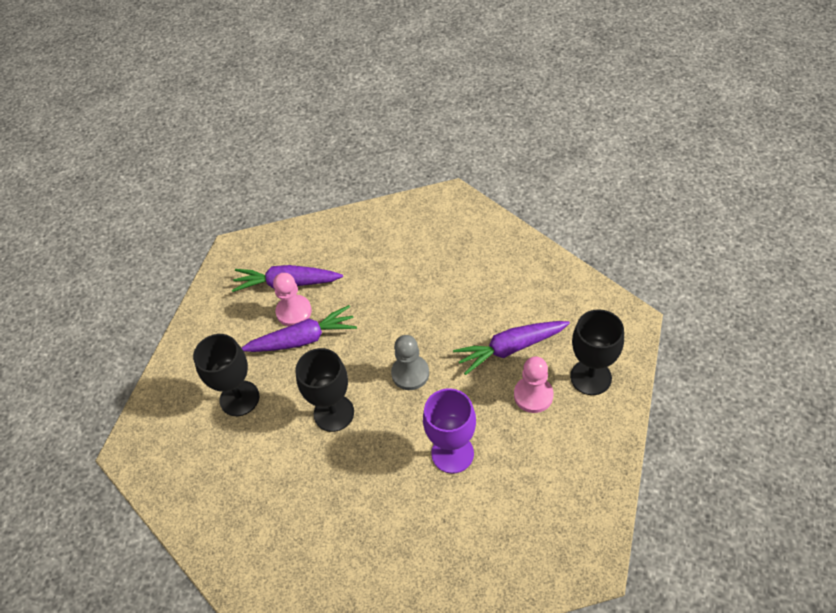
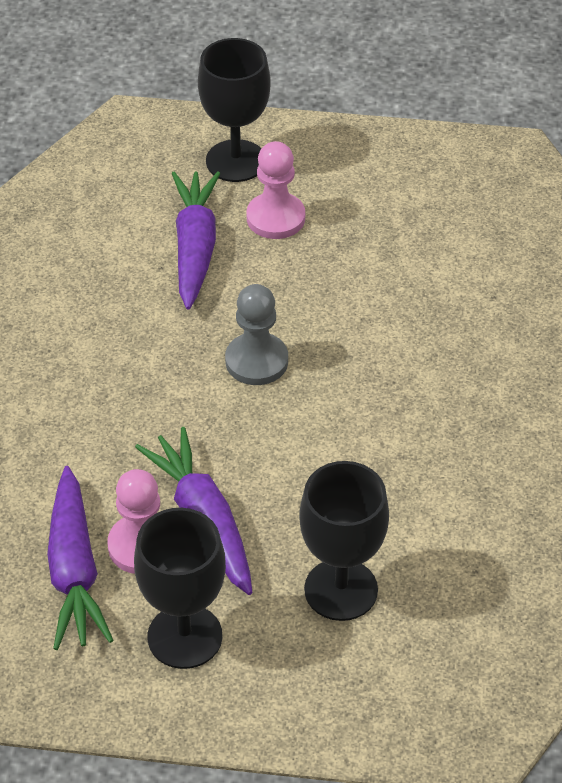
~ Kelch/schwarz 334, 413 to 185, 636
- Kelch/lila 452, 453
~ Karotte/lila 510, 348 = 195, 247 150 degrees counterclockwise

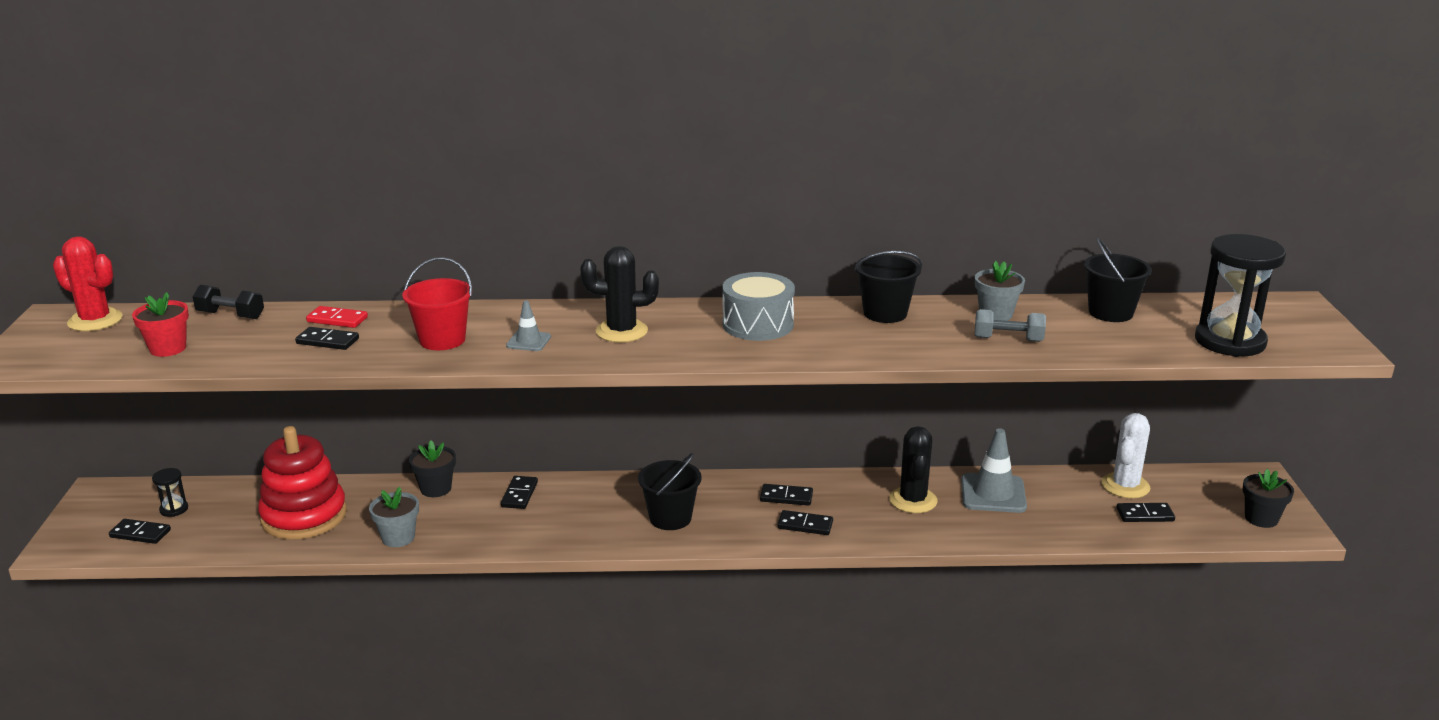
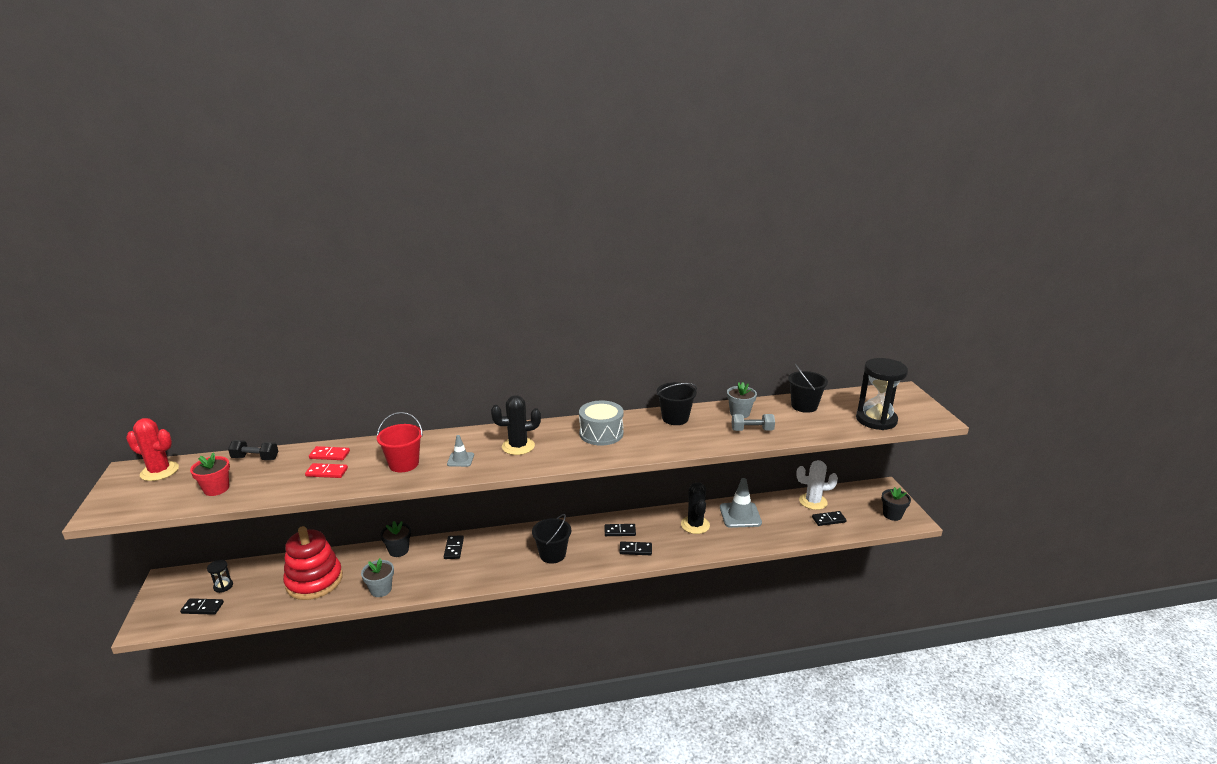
~ Dominostein/schwarz 327, 341 to Dominostein/rot 327, 472
~ Kaktus/weiß 1125, 486 = 813, 501 75 degrees clockwise

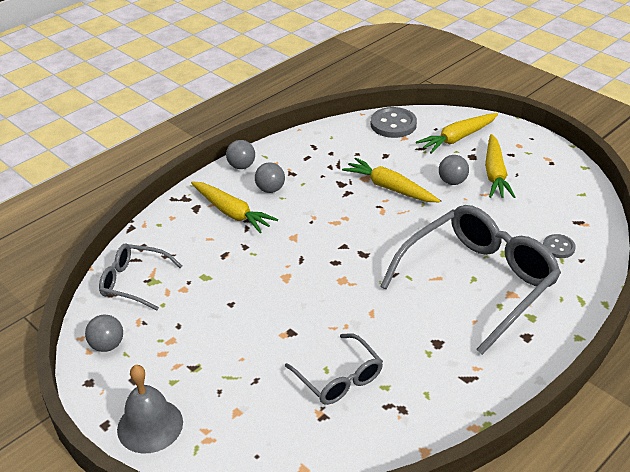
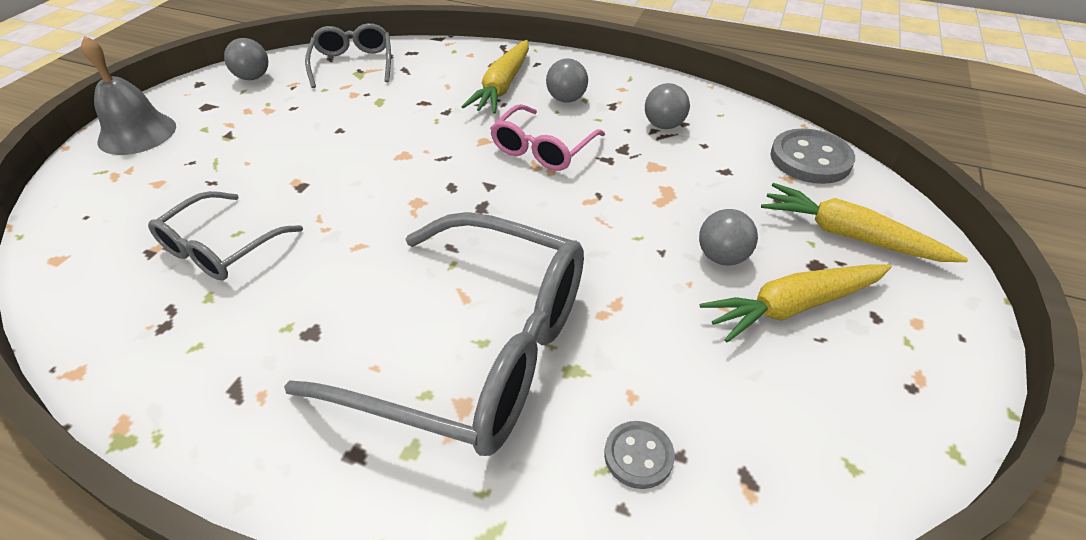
~ Ball/grau 241, 166 to 664, 125
- Karotte/gelb 390, 188
+ Brille/rosa 543, 149

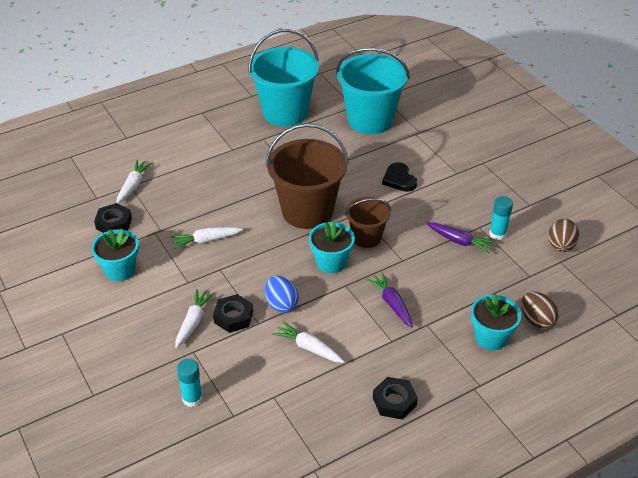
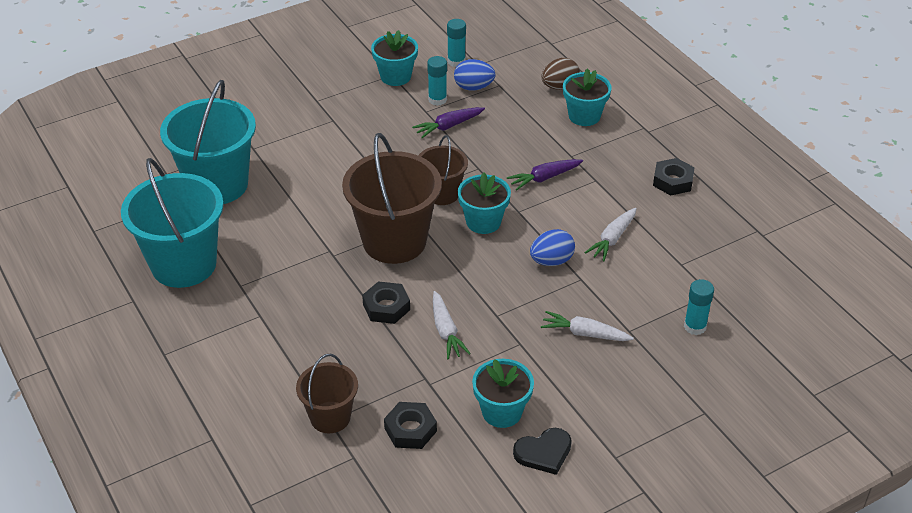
~ Karotte/weiß 133, 185 to Eimer/braun 330, 417
~ Sechskantmutter/schwarz 233, 317 to 386, 307
~ Herz/schwarz 399, 179 to 544, 452
~ Karotte/lila 459, 241 = 448, 126 150 degrees counterclockwise
~ Ei/braun 560, 246 to Klebestift/türkis 456, 61
+ Blumentopf/türkis 395, 76
+ Ei/blau 473, 87

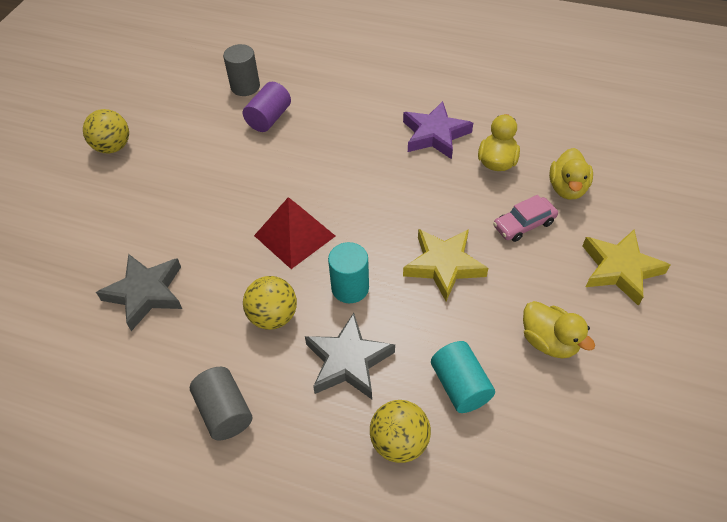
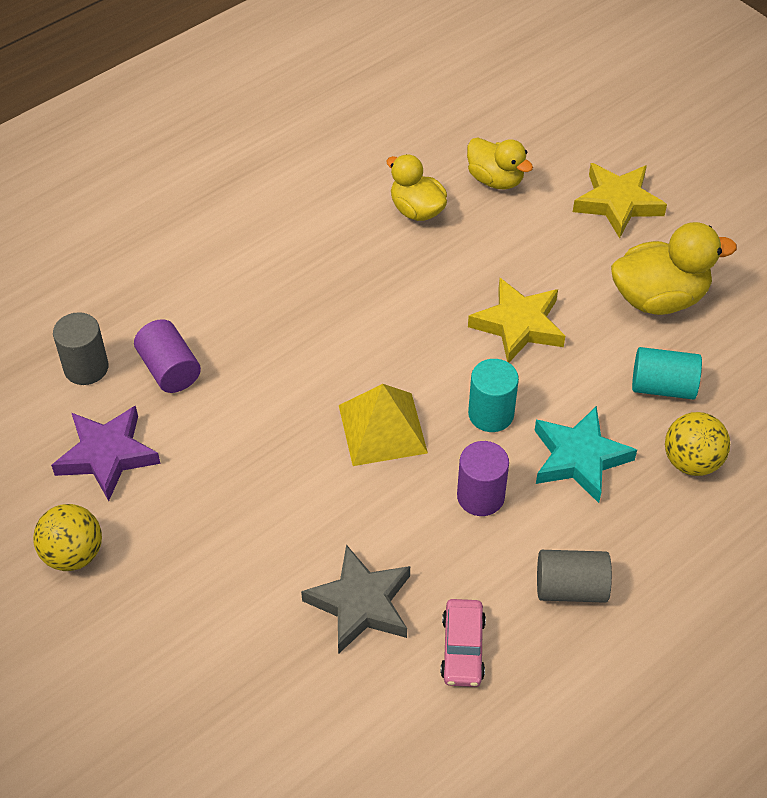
~ Ball/gelb 273, 316 to Vollzylinder/lila 480, 496
~ Pyramide/rot 294, 235 to Pyramide/gelb 382, 429
~ Stern/grau 348, 361 to Stern/türkis 579, 458
~ Stern/lila 435, 134 to 107, 455
~ Auto/rosa 524, 224 to 462, 648
~ Ente/gelb 549, 341 = 659, 298 x1.51

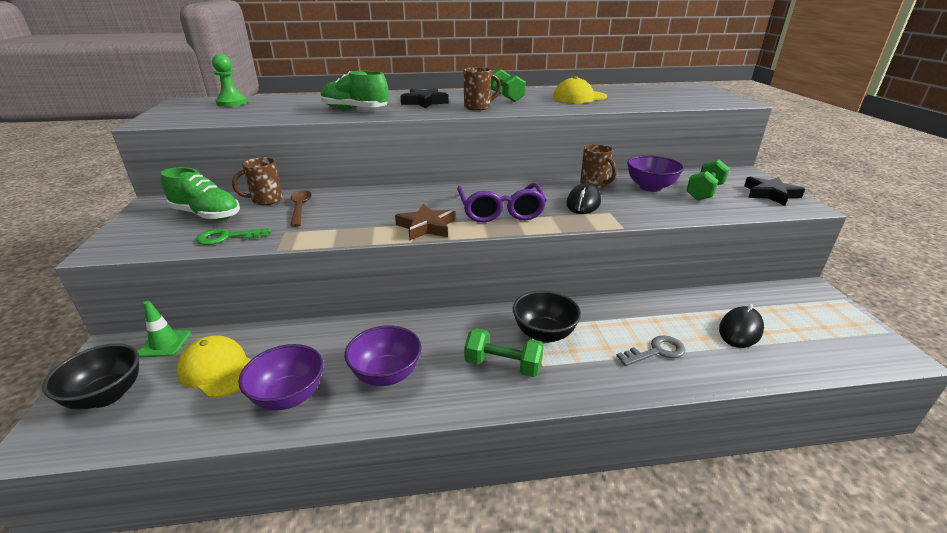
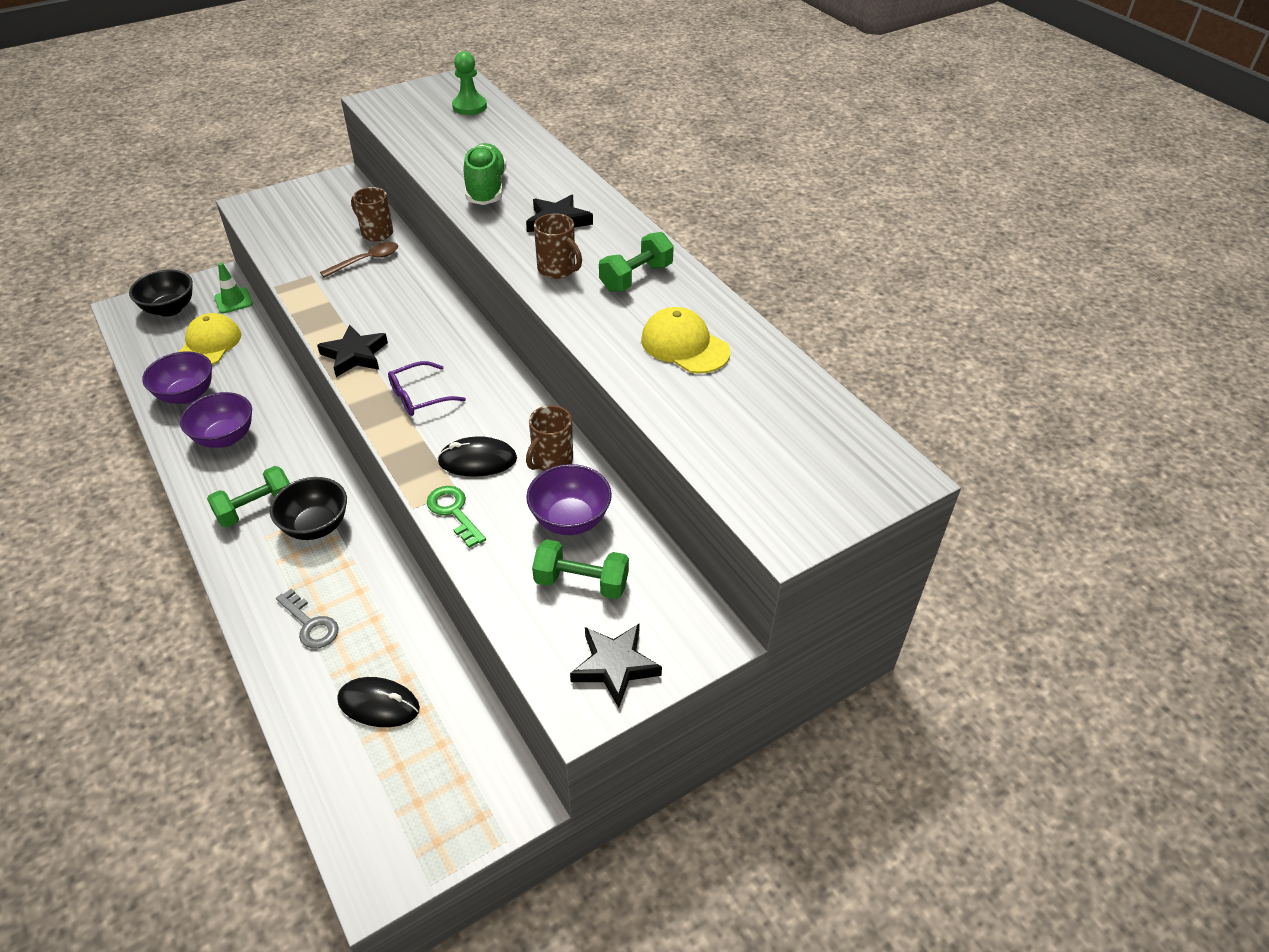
- Schuh/grün 206, 215
~ Schlüssel/grün 227, 237 to 454, 512
~ Stern/braun 426, 227 to Stern/schwarz 355, 355
~ Brille/lila 500, 211 = 420, 396 x0.63
~ Hantel/grün 503, 365 = 256, 508 60 degrees clockwise

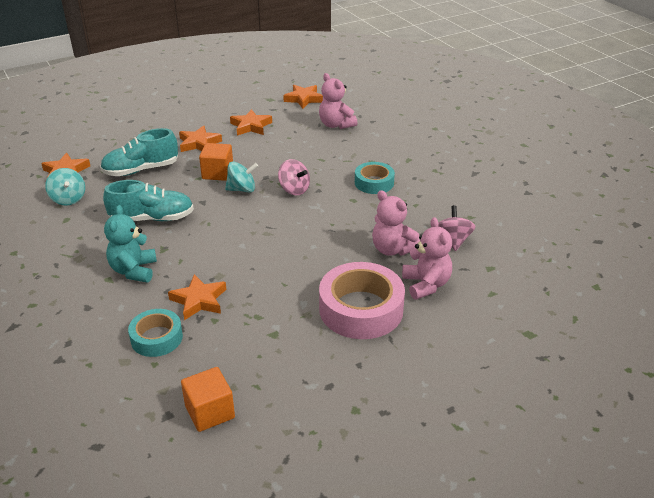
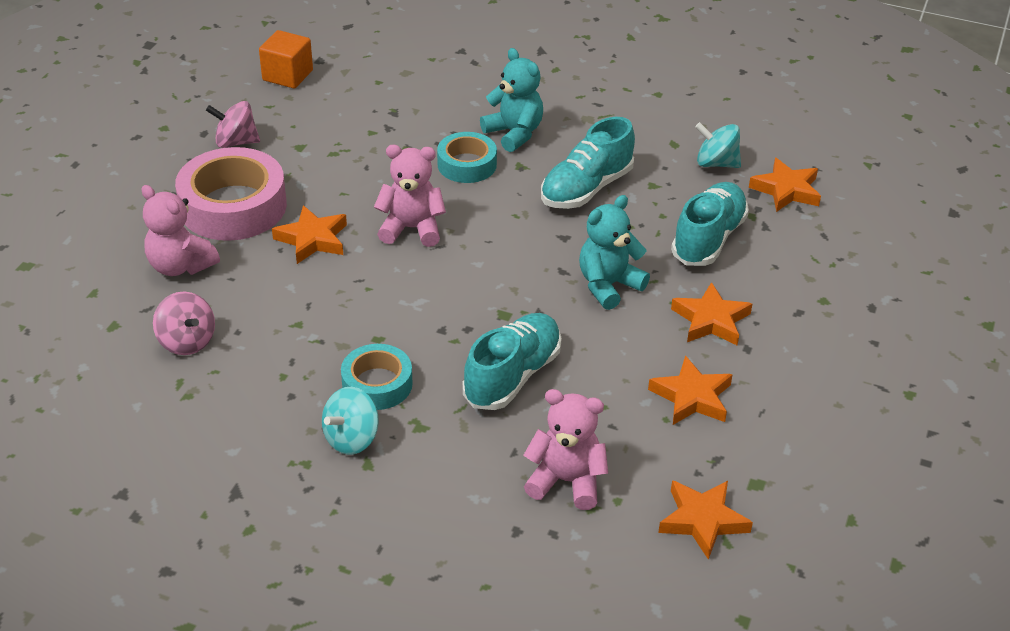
~ Klebeband/türkis 156, 338 to 467, 164
~ Stern/orange 199, 300 to 312, 239
~ Kubus/orange 217, 173 to Teddybär/türkis 608, 285
~ Kreisel/türkis 242, 189 to 351, 438
~ Kreisel/rosa 294, 189 to 236, 142
~ Teddybär/rosa 392, 249 to 412, 229
+ Schuh/türkis 512, 376

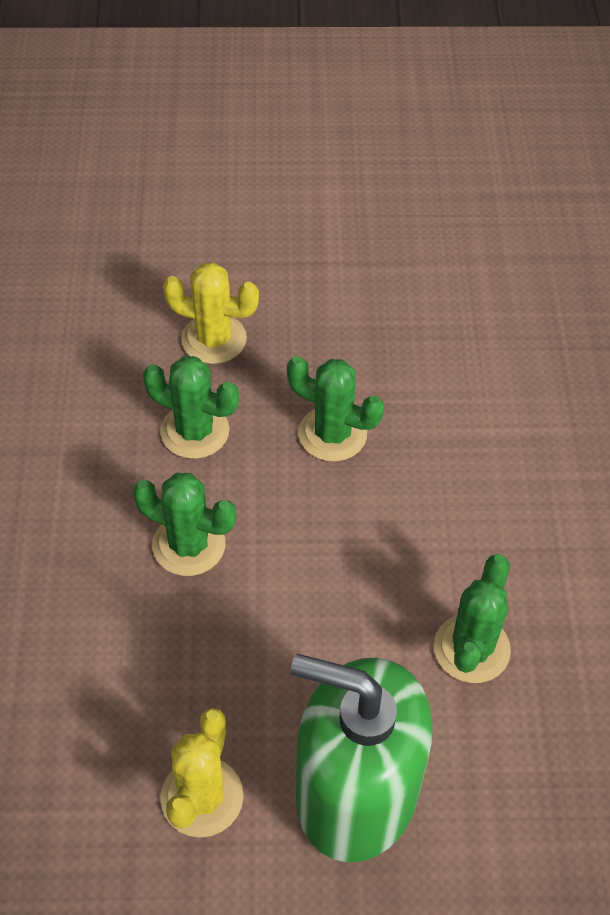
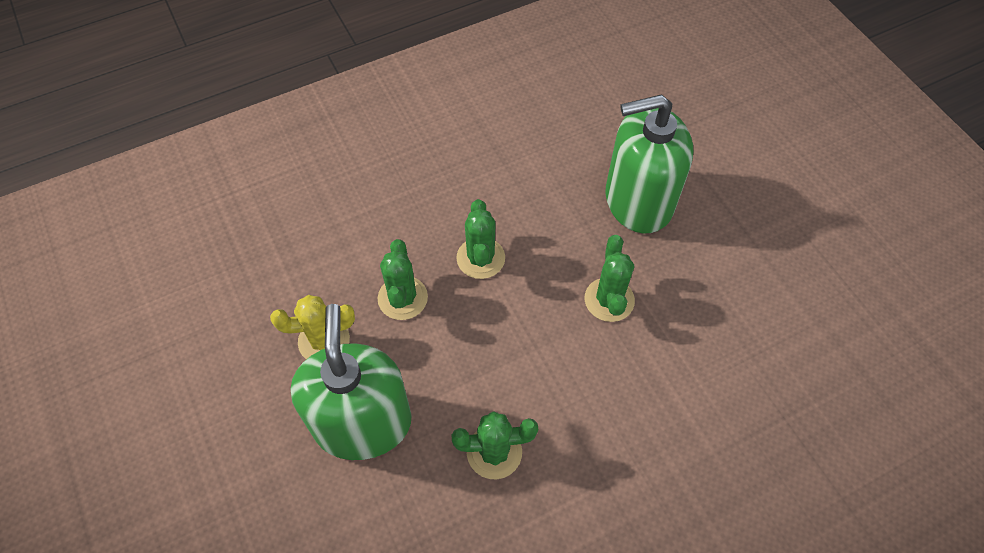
~ Kaktus/grün 195, 431 to 402, 298
~ Kaktus/gelb 214, 339 to Seifenspender/grün 638, 201

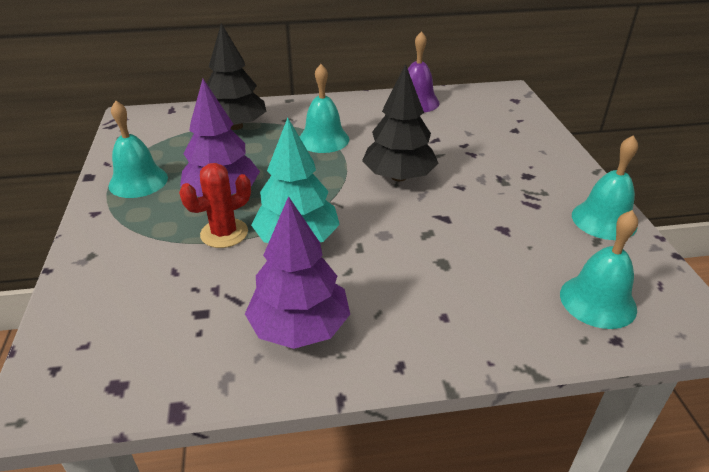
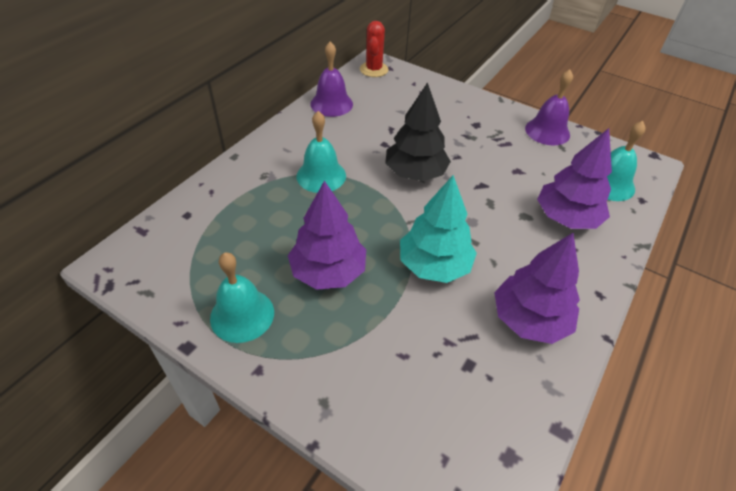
~ Kaktus/rot 224, 233 to 374, 69
- Baum/schwarz 236, 126
~ Glocke/türkis 604, 220 to Glocke/lila 547, 131
+ Baum/lila 566, 218

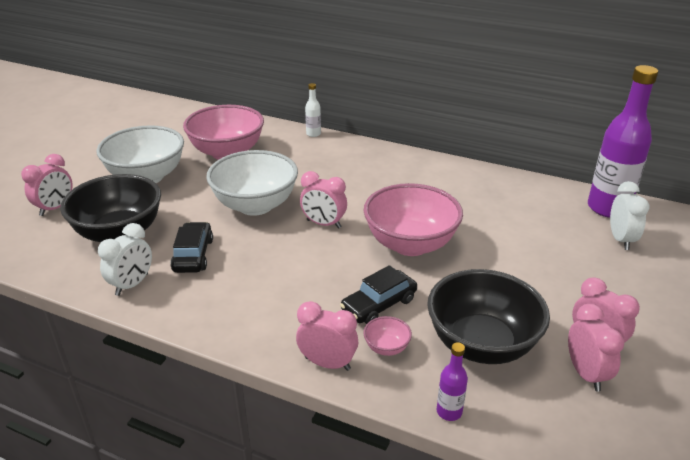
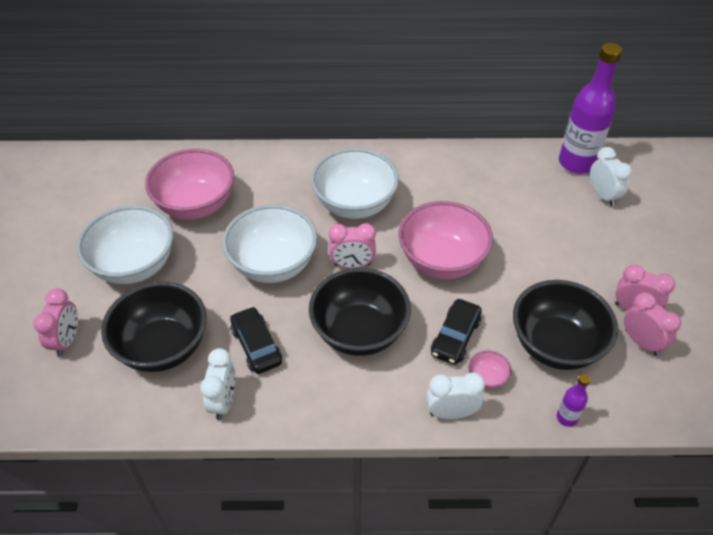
~ Wecker/rosa 327, 363 to Wecker/weiß 451, 413
- Flasche/weiß 313, 134
+ Schüssel/schwarz 359, 332
+ Schüssel/weiß 354, 204

